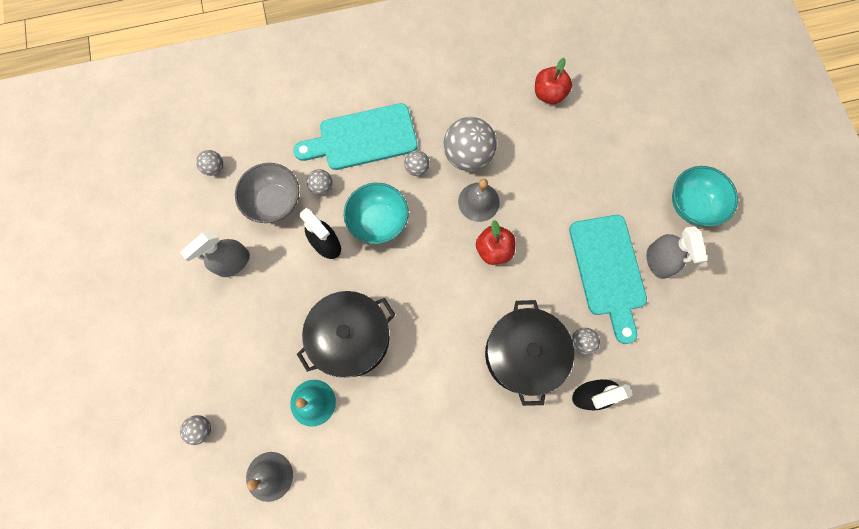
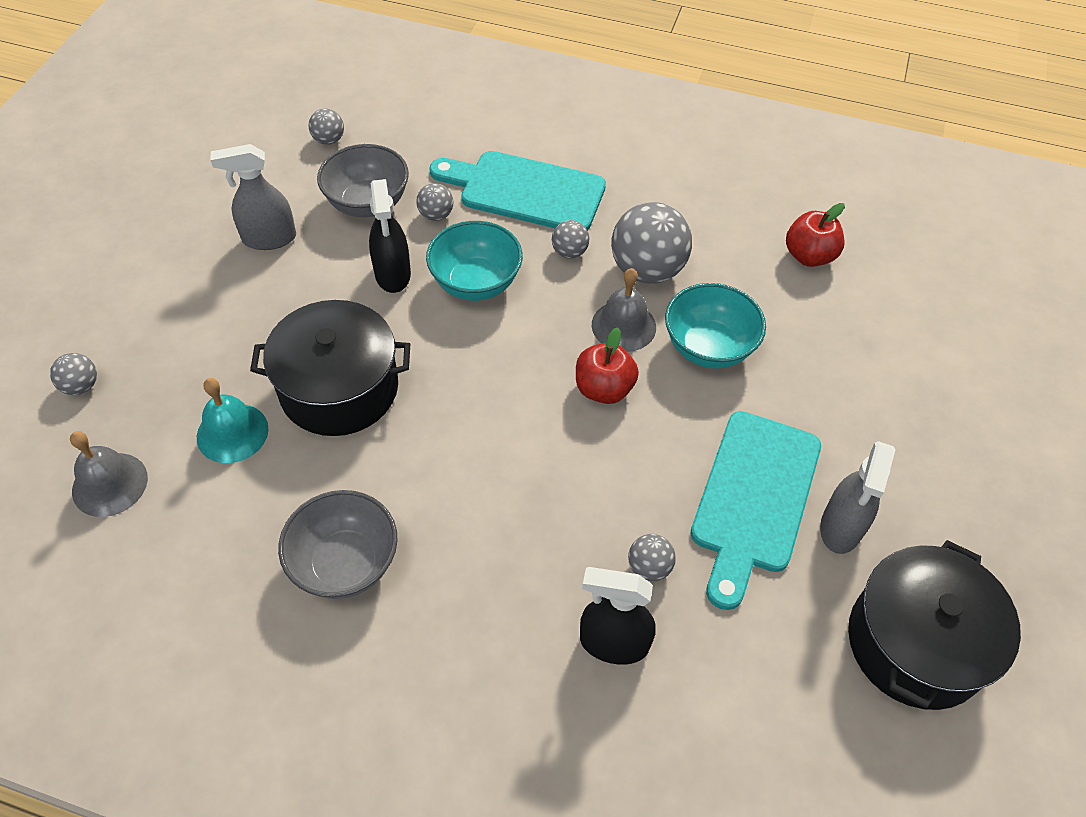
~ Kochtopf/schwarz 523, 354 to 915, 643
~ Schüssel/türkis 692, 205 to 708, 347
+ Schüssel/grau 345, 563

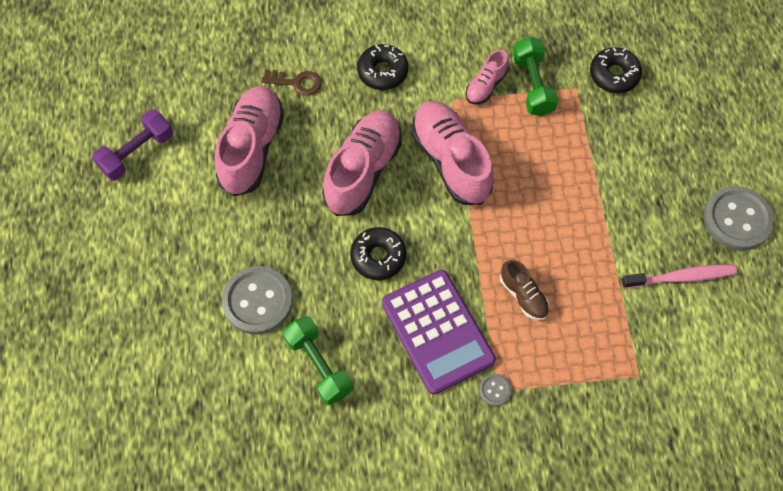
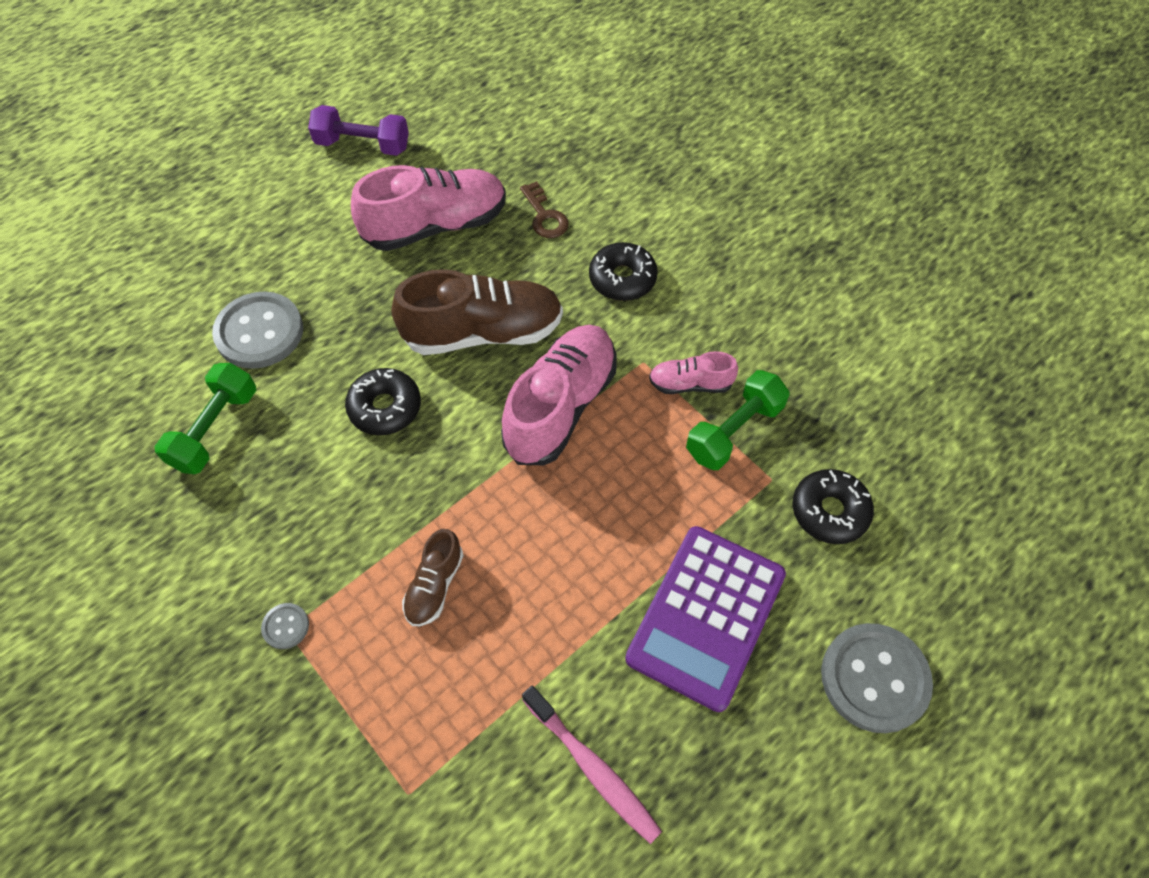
~ Schuh/rosa 363, 171 to Schuh/braun 483, 332
~ Taschenrechner/lila 437, 331 to 706, 616
~ Knopf/grau 737, 219 to 874, 678

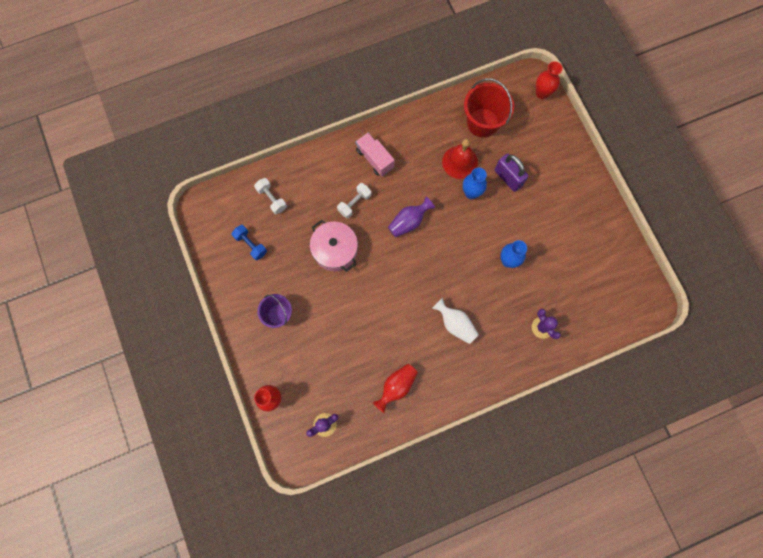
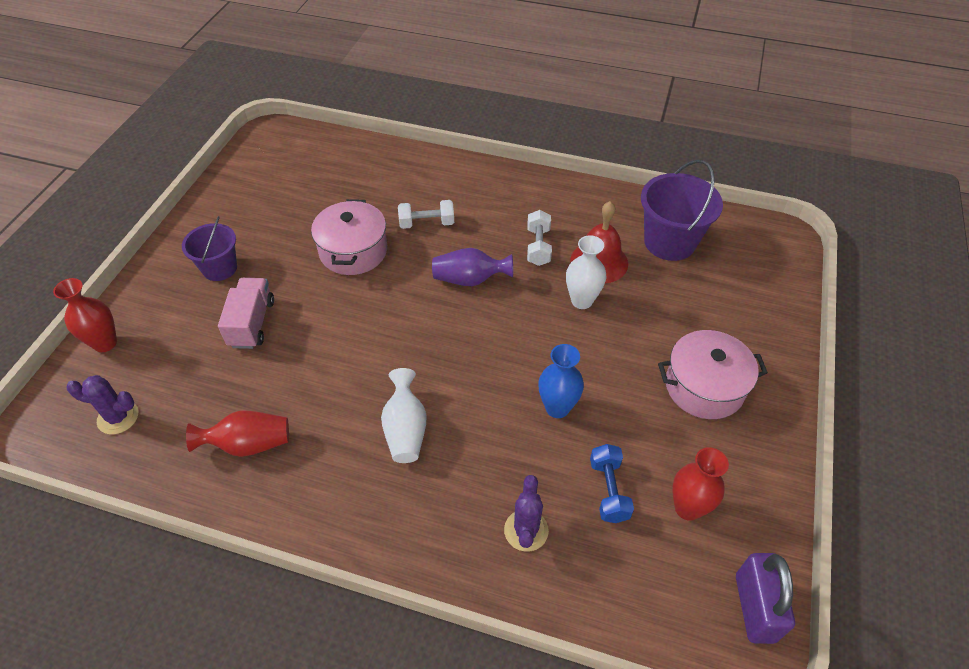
~ Hantel/blau 251, 244 to 609, 490
~ Hantel/weiß 272, 199 to 538, 247
~ Lastwagen/rosa 375, 159 to 252, 323
~ Vase/blau 471, 193 to Vase/weiß 581, 301
~ Eimer/rot 482, 122 to Eimer/lila 669, 242
~ Vorhängeschloss/lila 508, 178 to 754, 608
~ Vase/rot 542, 93 to 687, 508
+ Kochtopf/rosa 704, 387

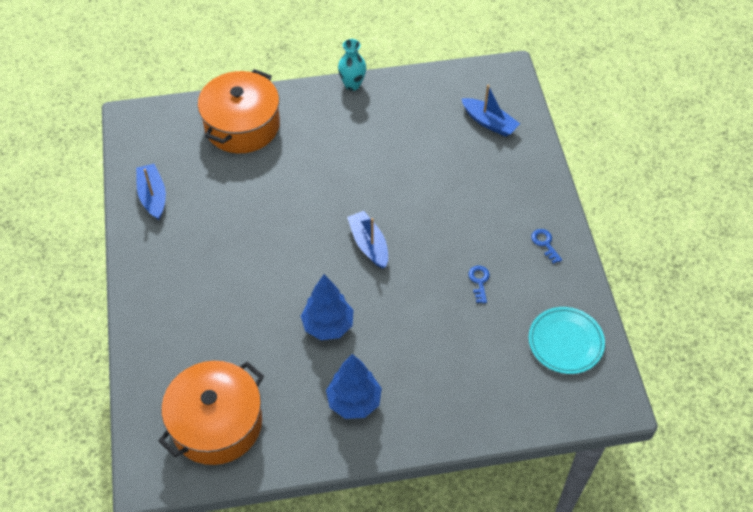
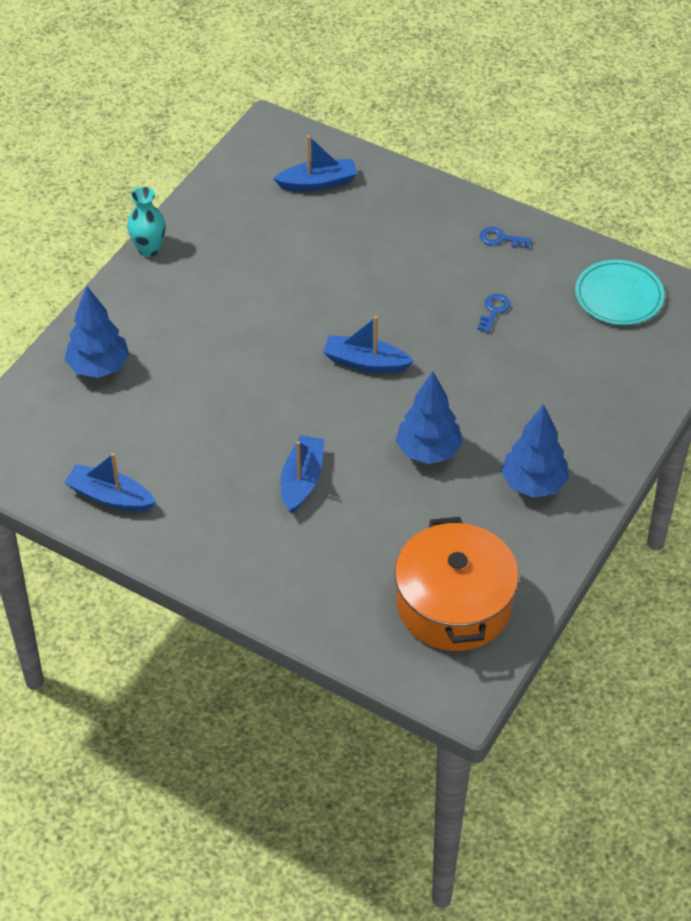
~ Kochtopf/orange 242, 125 to Baum/blau 99, 367
~ Schlüssel/blau 479, 281 = 494, 311 75 degrees clockwise
+ Boot/blau 302, 480

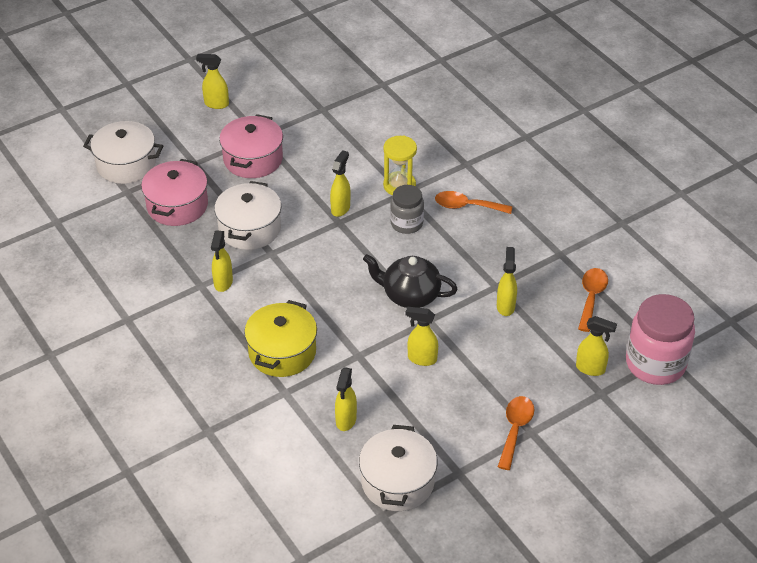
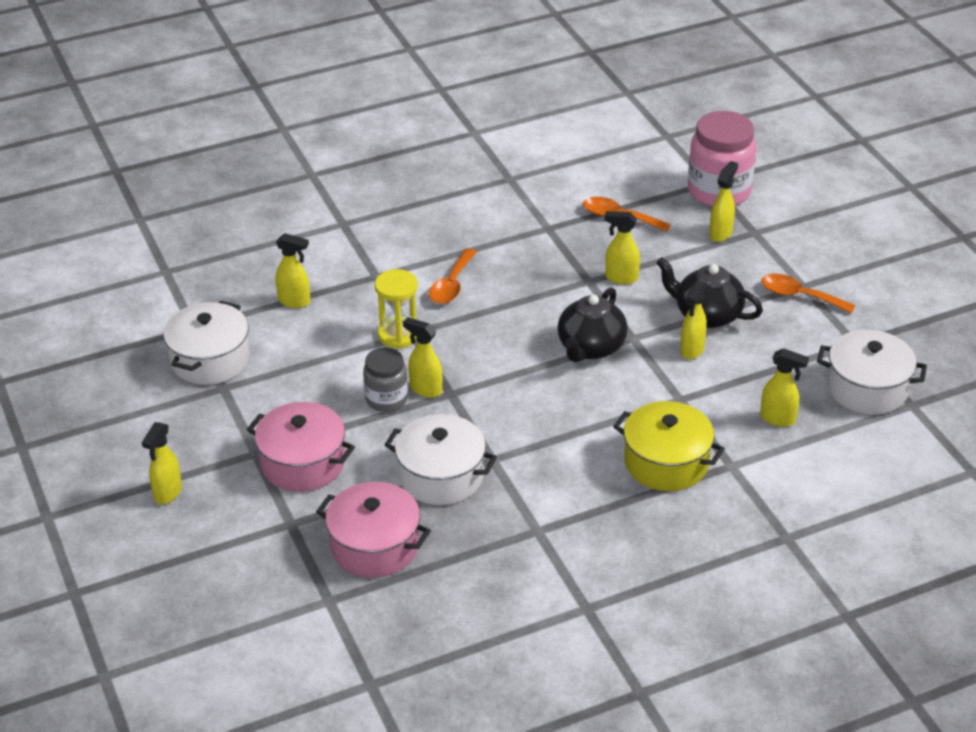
~ Kochtopf/weiß 126, 164 to 210, 360
~ Sprühflasche/gelb 223, 283 to 295, 302
~ Einmachglas/grau 406, 223 to 386, 399
+ Teekanne/schwarz 707, 315

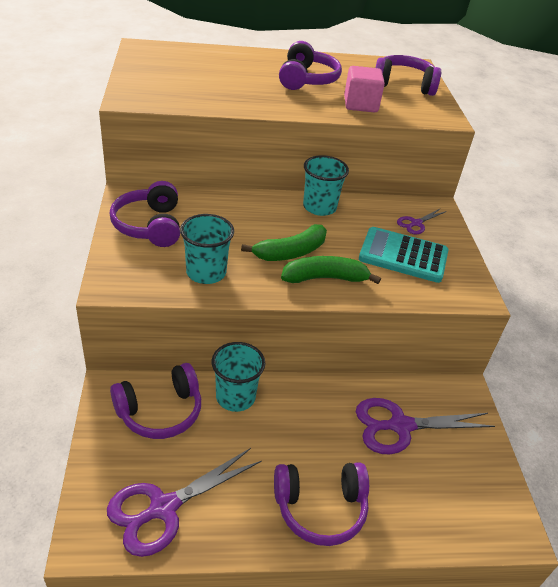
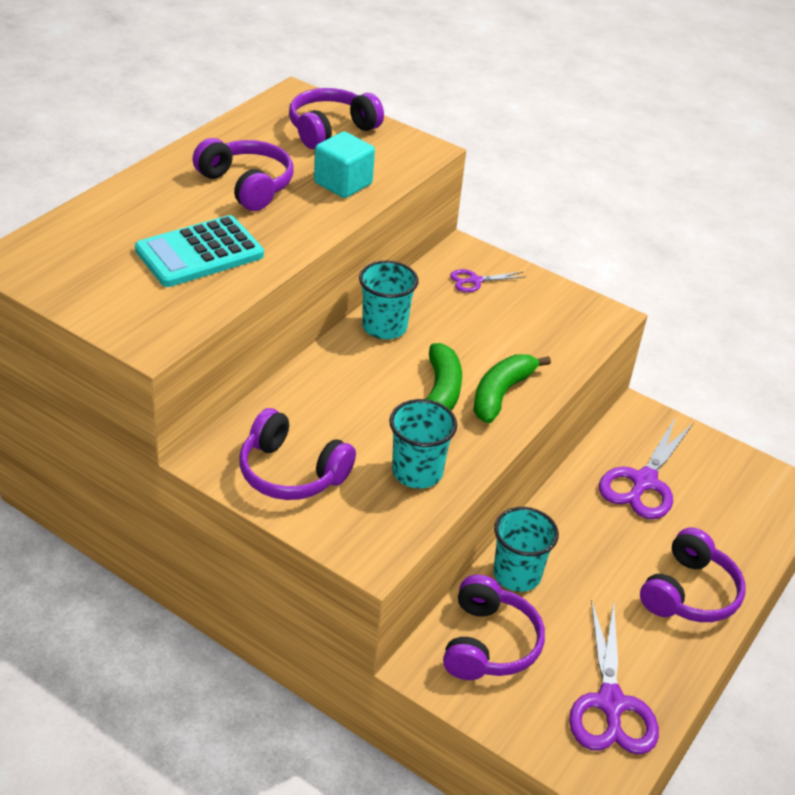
~ Kubus/rosa 360, 105 to Kubus/türkis 343, 184
~ Taschenrechner/türkis 403, 256 to 199, 253
~ Schere/lila 416, 223 = 475, 281 75 degrees clockwise

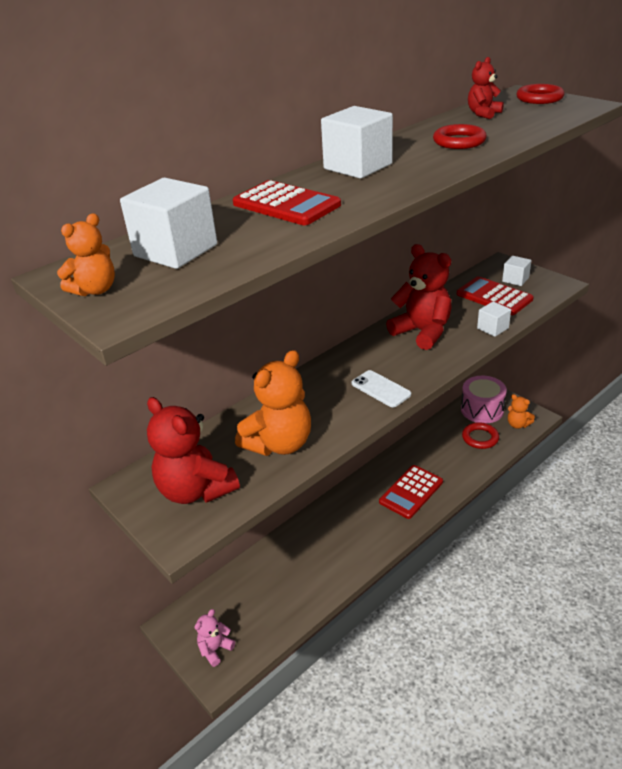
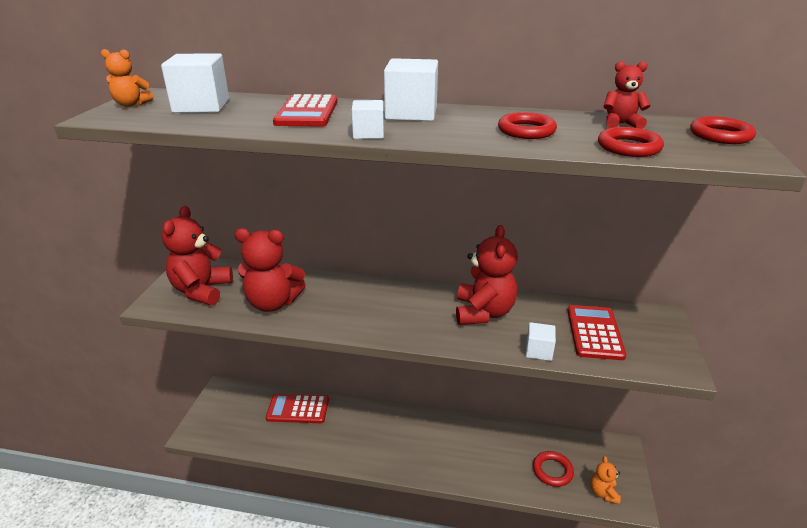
- Teddybär/rosa 215, 649
~ Teddybär/orange 279, 444 to Teddybär/rot 273, 303
- Handy/weiß 381, 389
~ Taschenrechner/rot 411, 492 to 298, 409
- Trommel/rosa 482, 409
~ Kubus/weiß 515, 279 to 368, 134
+ Ring/rot 628, 147

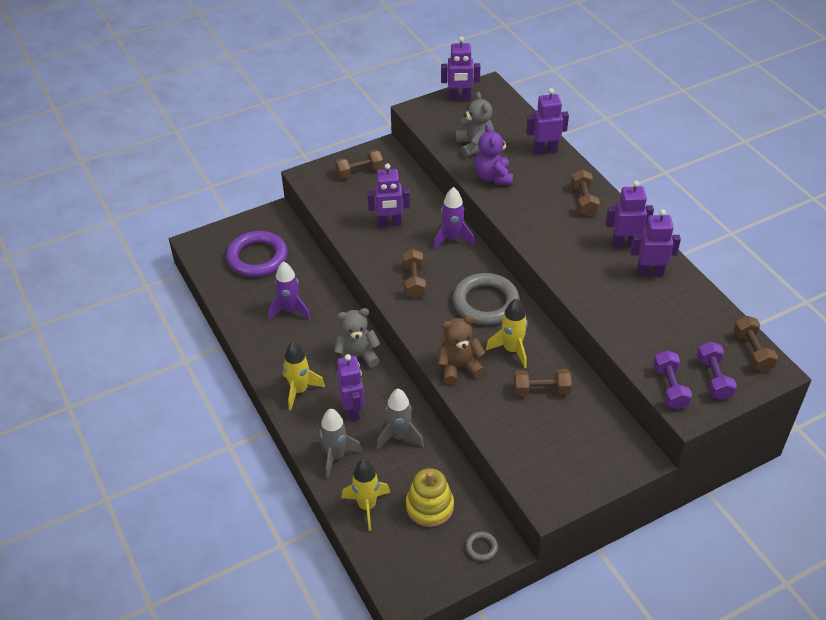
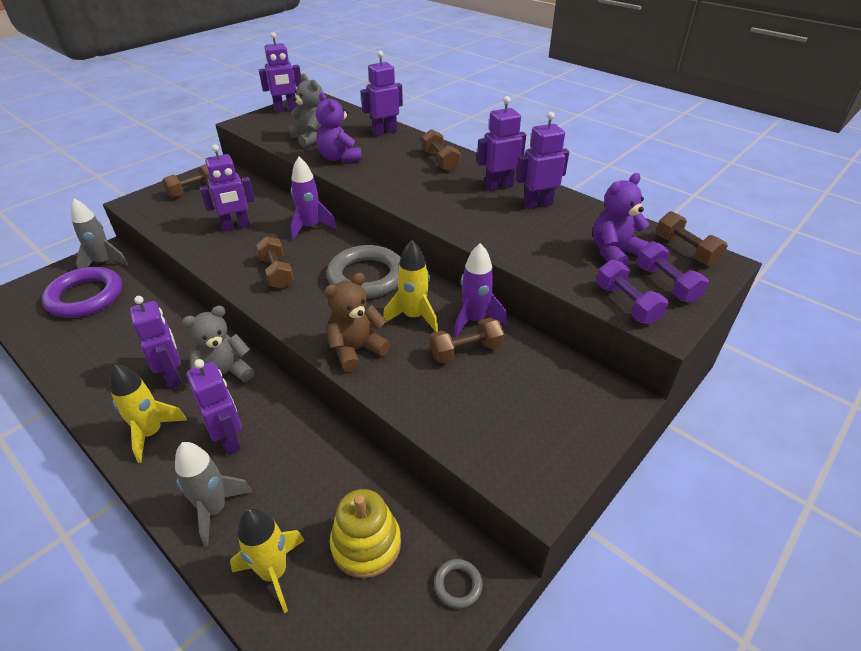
~ Rakete/lila 290, 310 to 474, 320
~ Rakete/grau 399, 436 to 104, 263
+ Roboter/lila 173, 376
+ Teddybär/lila 614, 252

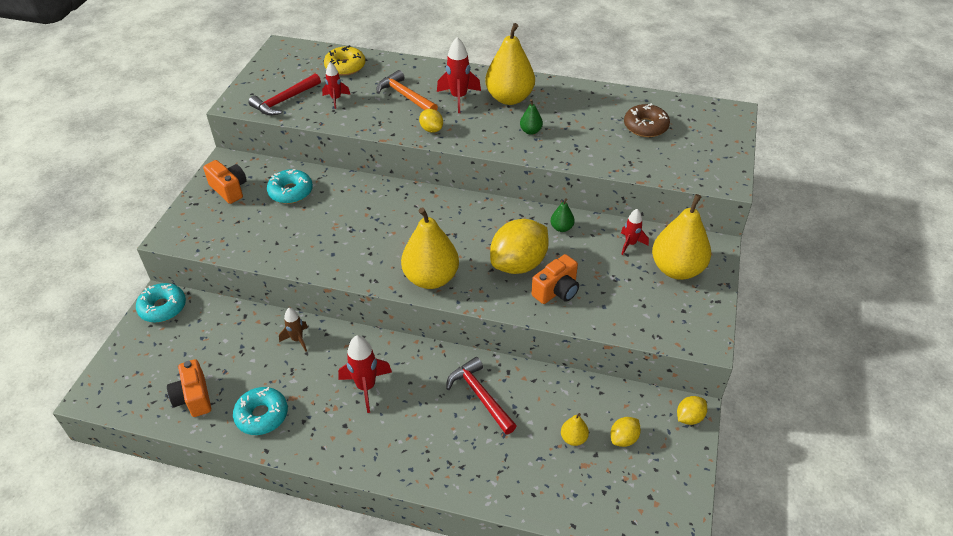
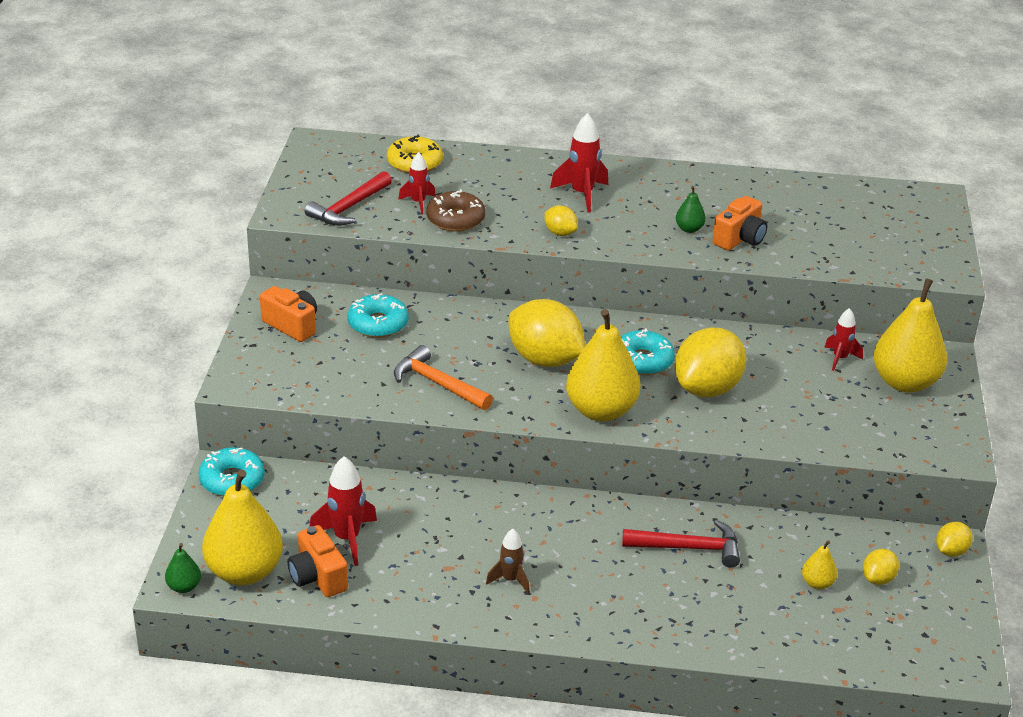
~ Donut/türkis 262, 415 to 642, 361
~ Rakete/braun 297, 339 to 510, 580
~ Rakete/rot 366, 387 to 347, 539
~ Hammer/orange 405, 96 to 438, 384
~ Hammer/rot 480, 396 = 688, 548 135 degrees clockwise
~ Birne/gelb 509, 98 to 244, 572
~ Kamera/orange 556, 291 to 740, 239
~ Birne/grün 561, 228 to 184, 587
~ Donut/braun 645, 126 to 455, 219
+ Zitrone/gelb 545, 359

